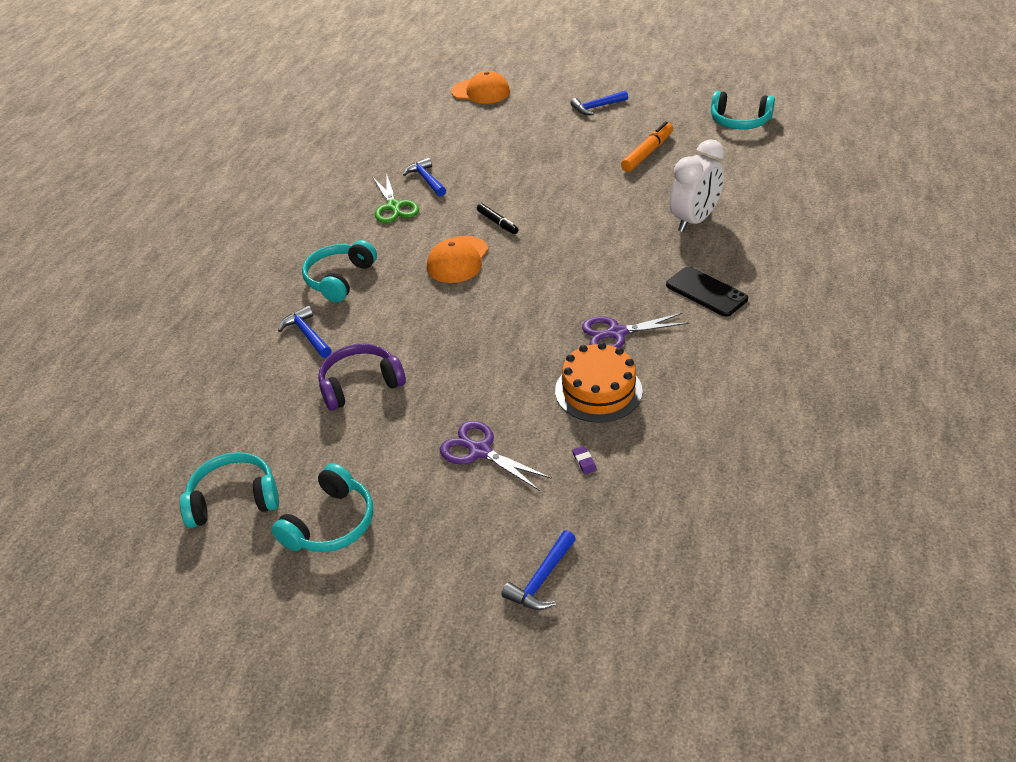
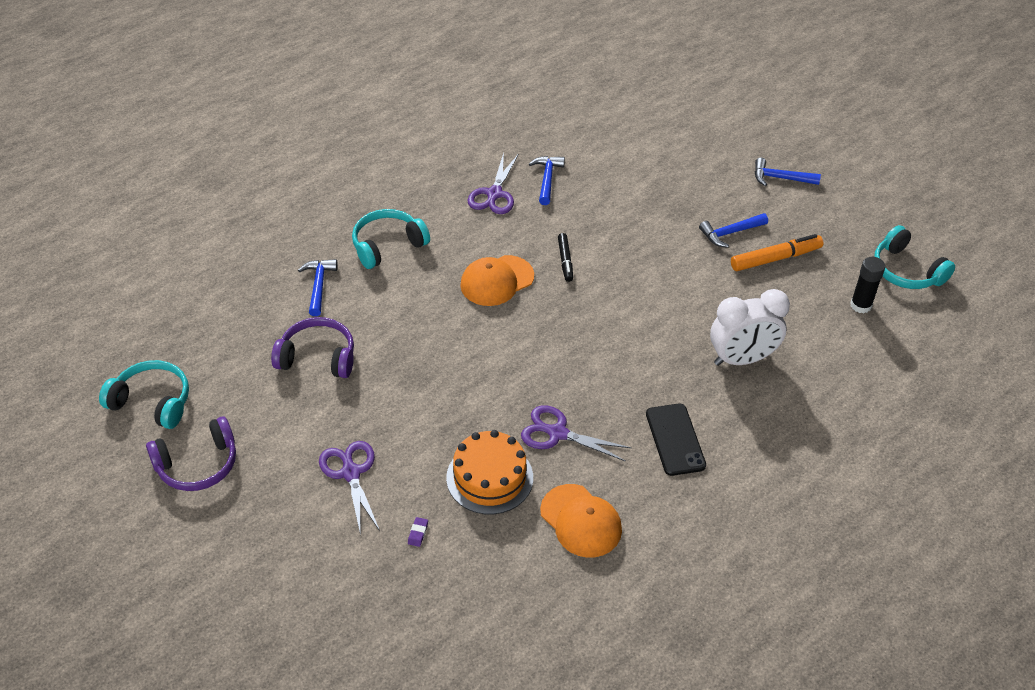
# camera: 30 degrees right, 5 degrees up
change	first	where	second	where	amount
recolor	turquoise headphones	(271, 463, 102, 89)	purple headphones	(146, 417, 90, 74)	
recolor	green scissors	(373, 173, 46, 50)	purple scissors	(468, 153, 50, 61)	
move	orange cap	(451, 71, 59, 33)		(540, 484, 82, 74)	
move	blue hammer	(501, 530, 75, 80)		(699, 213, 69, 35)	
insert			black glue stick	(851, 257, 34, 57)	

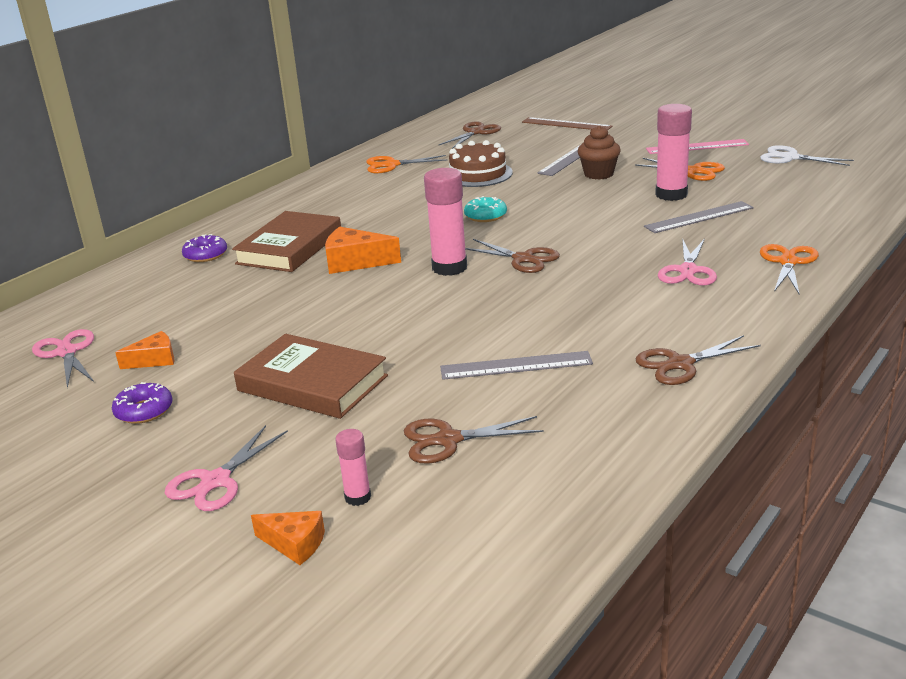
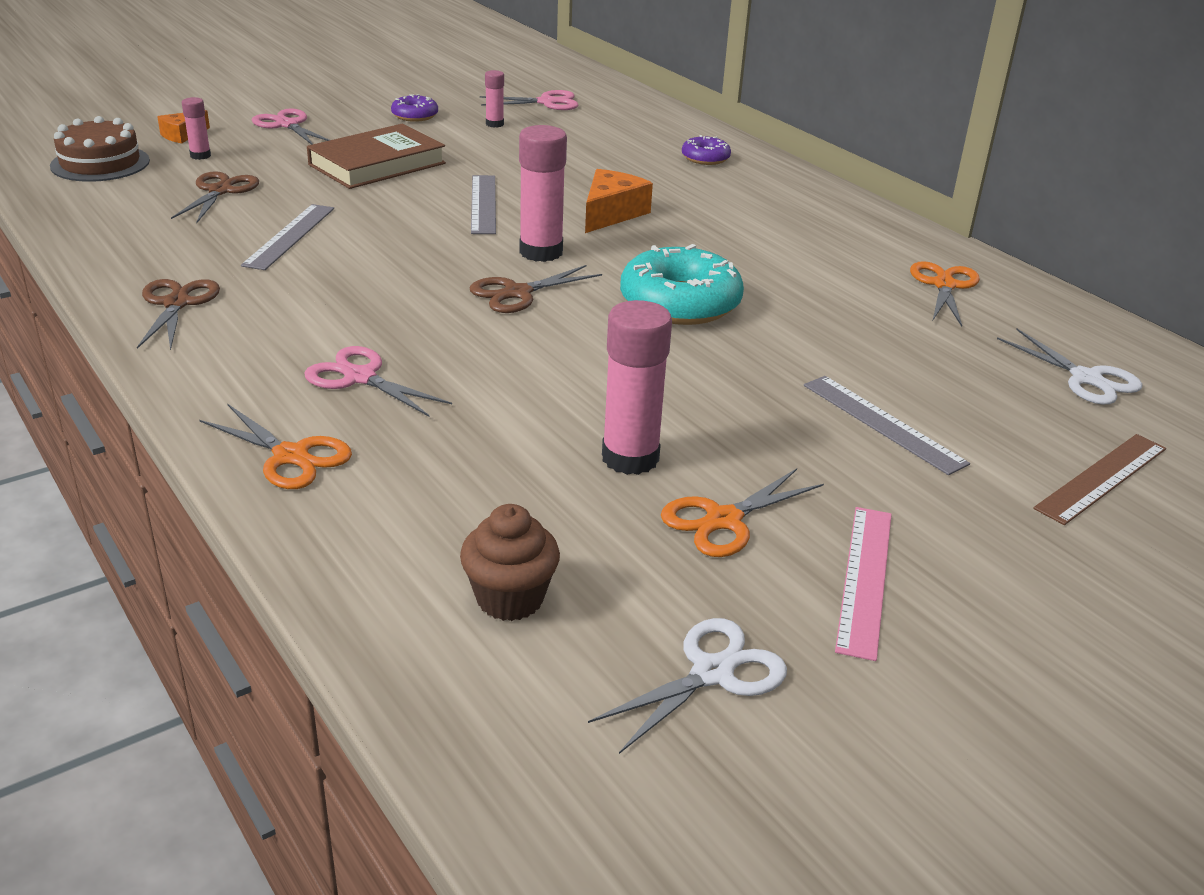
# camera: 105 degrees right, 5 degrees up
change	first	where	second	where	amount
move	brown cake	(449, 140, 64, 47)		(50, 116, 100, 66)	
move	brown cupcake	(578, 125, 43, 55)		(460, 504, 100, 117)	
move	grey ruler	(644, 201, 110, 32)		(471, 175, 25, 59)	
replace	orange cheese	(115, 331, 59, 38)	pink glue stick	(485, 70, 19, 58)	
resize	turquoise donut	(464, 196, 43, 26)		(620, 244, 124, 81)	x1.95
recolor	brown scissors	(439, 121, 62, 28)	white scissors	(997, 329, 145, 75)	
delete	brown book	(232, 211, 109, 61)			

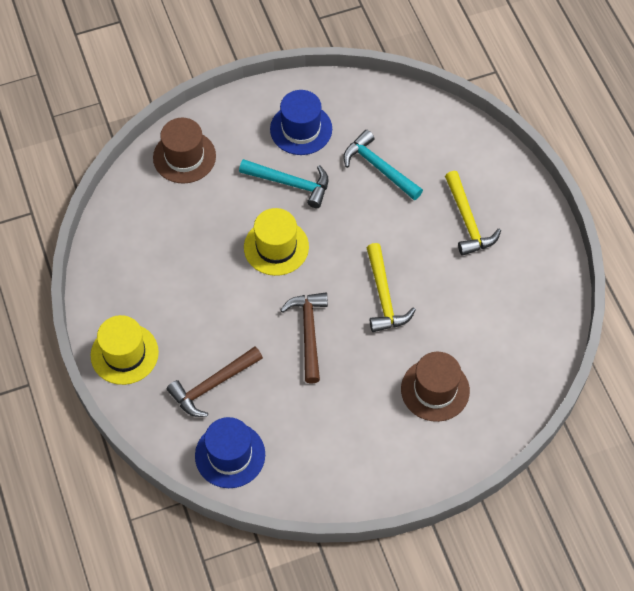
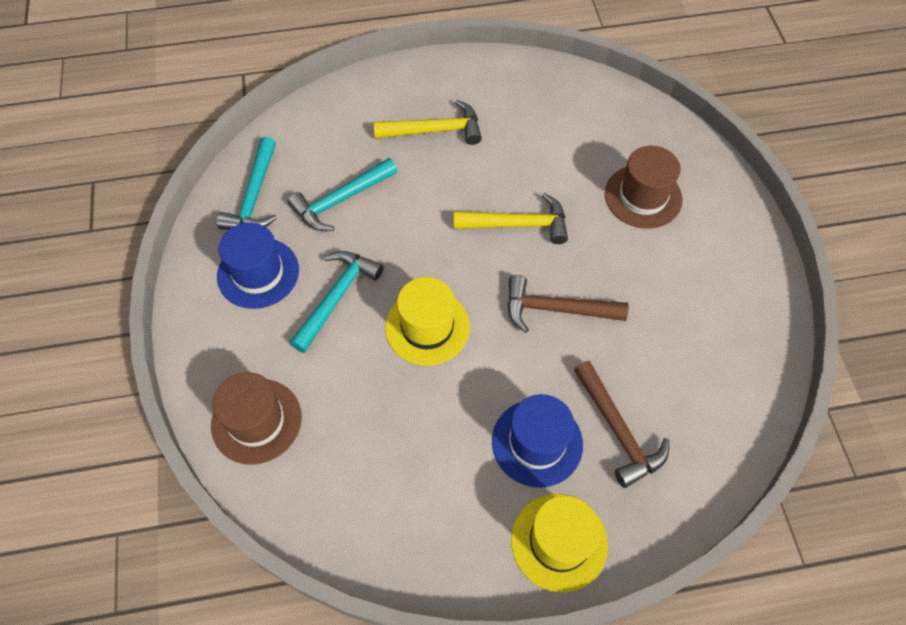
# camera: 80 degrees left, 0 degrees up
change	first	where	second	where	amount
insert			turquoise hammer	(217, 137, 60, 93)	
move	blue hat	(195, 417, 70, 71)		(492, 394, 91, 94)	

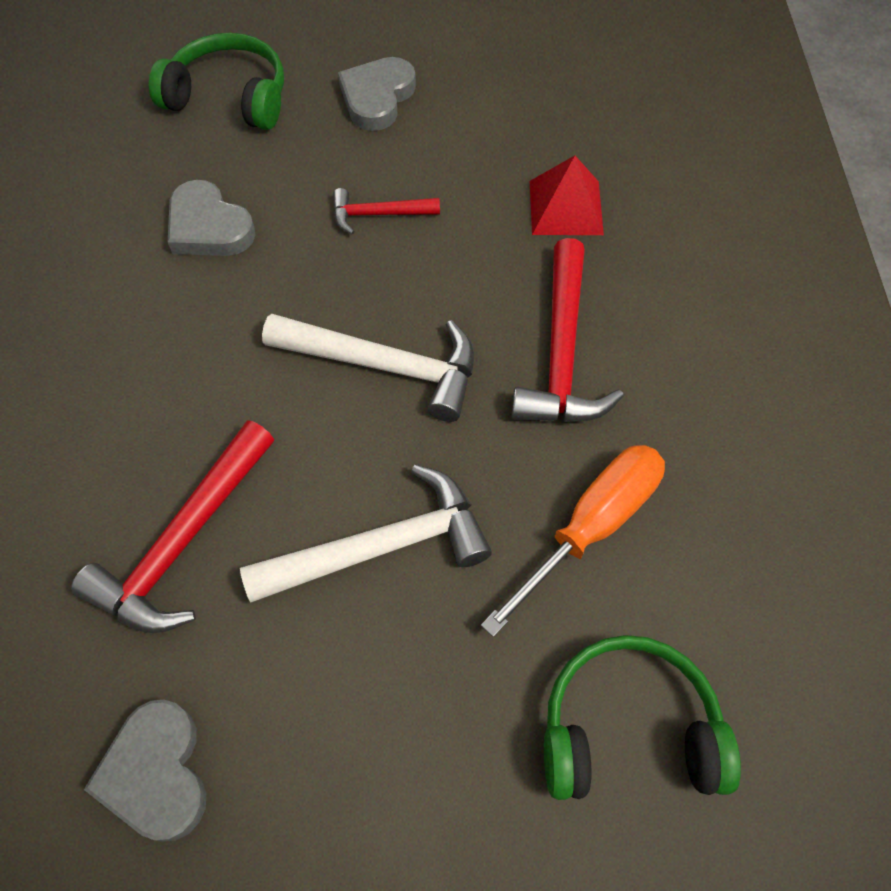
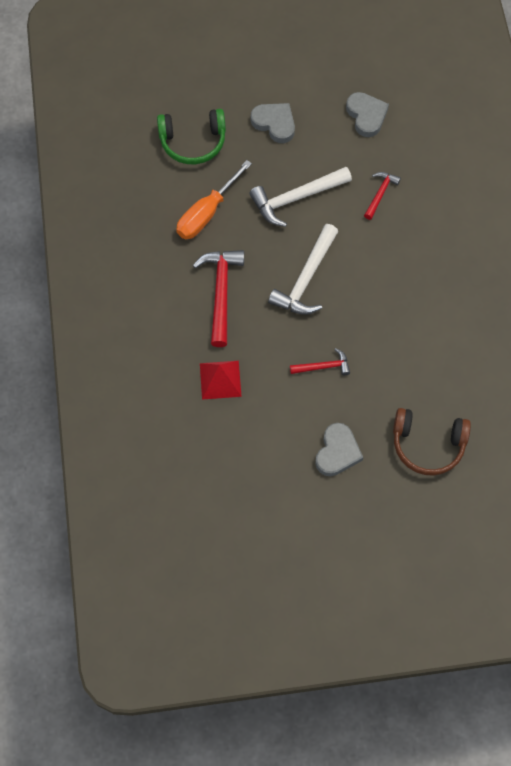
# camera: 175 degrees right, 5 degrees up
change	first	where	second	where	amount
move	grey heart	(168, 180, 87, 76)		(251, 103, 44, 40)	
rotate	white hammer	(262, 314, 212, 108)		(268, 224, 70, 91)	75 degrees counterclockwise
resize	red hammer	(71, 420, 203, 213)		(364, 172, 37, 48)	x0.55
recolor	green headphones	(149, 33, 135, 97)	brown headphones	(393, 408, 78, 68)	

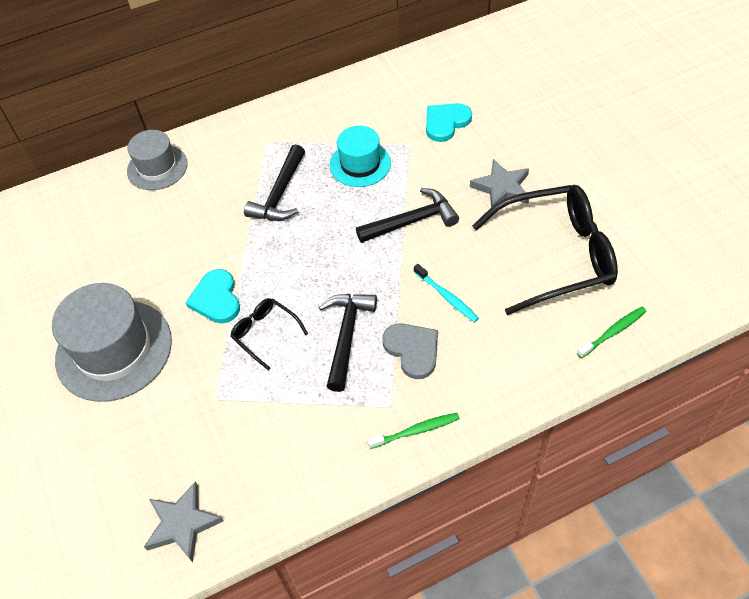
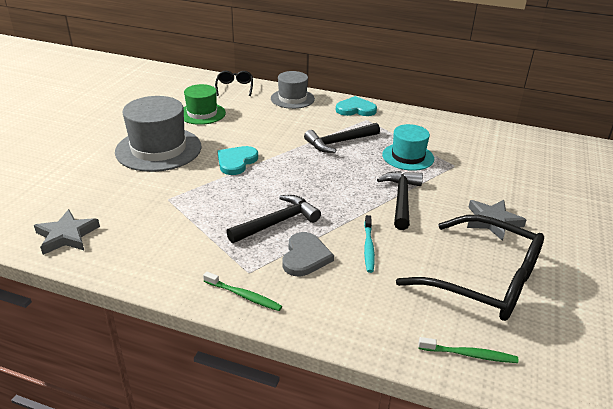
# camera: 40 degrees right, 20 degrees down
change	first	where	second	where	amount
insert			green hat	(183, 84, 43, 41)	
move	black glasses	(230, 298, 78, 73)		(215, 71, 38, 25)	
move	turquoise heart	(426, 103, 46, 39)		(336, 96, 41, 20)	
rotate	black hammer	(356, 188, 103, 55)		(377, 171, 46, 59)	105 degrees counterclockwise

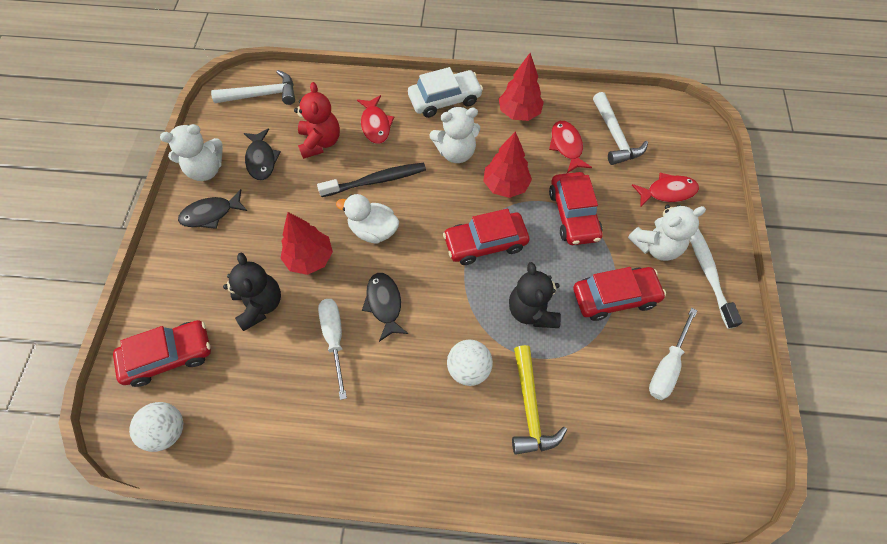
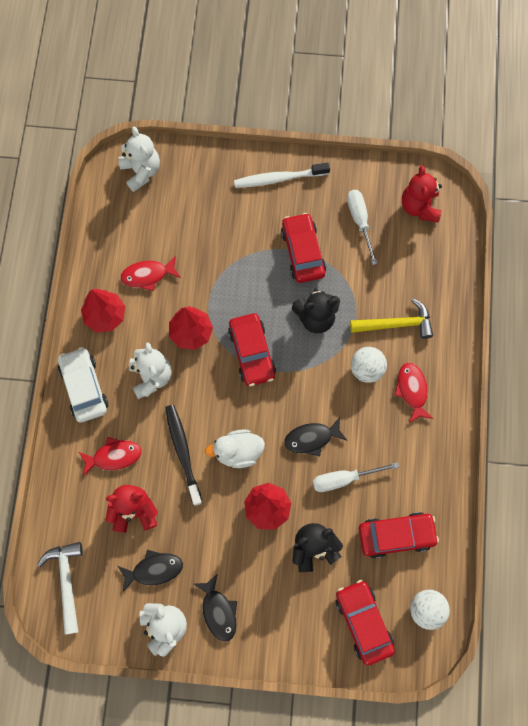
# camera: 90 degrees left, 10 degrees up
change	first	where	second	where	amount
move	white teddy bear	(628, 204, 78, 57)		(118, 127, 42, 65)	
rotate	white duck	(336, 194, 63, 50)		(205, 429, 60, 39)	60 degrees clockwise
rotate	white screwdriver	(649, 308, 48, 92)		(347, 190, 31, 75)	135 degrees counterclockwise
move	red car	(549, 172, 53, 73)		(359, 512, 80, 47)	
move	red fish	(632, 173, 67, 34)		(394, 362, 39, 61)	
insert			red teddy bear	(402, 165, 40, 58)	
delete	white hammer	(593, 92, 55, 73)			

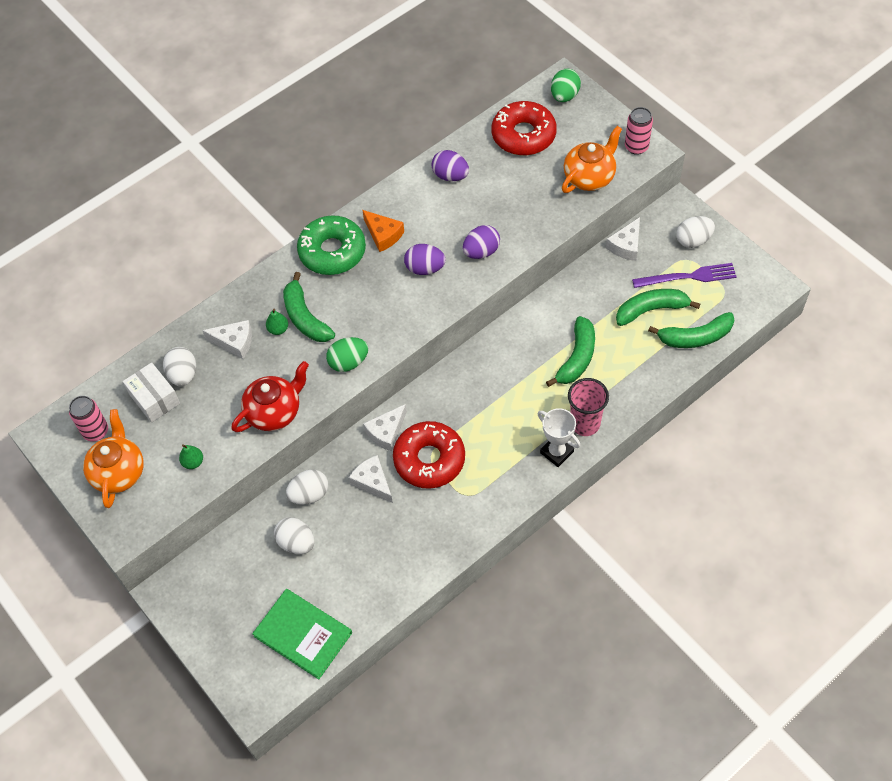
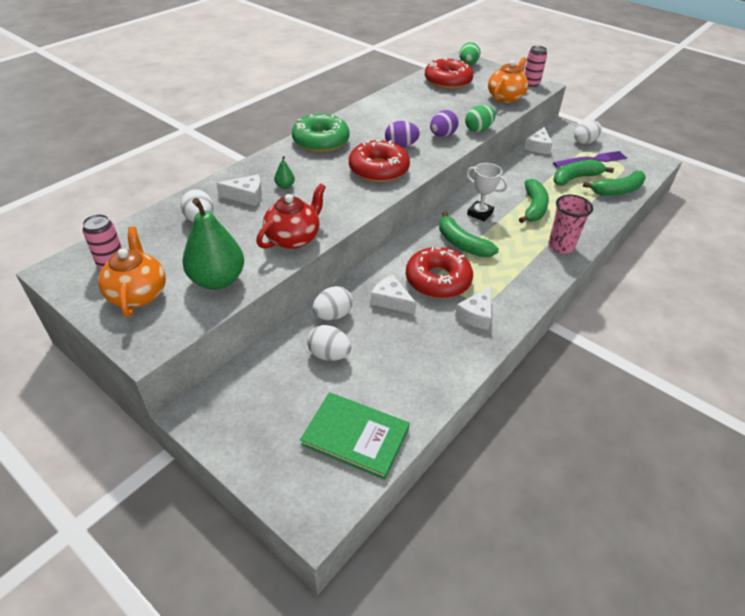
# camera: 15 degrees left, 15 degrees down
change	first	where	second	where	amount
resize	green pear	(179, 444, 24, 25)		(182, 198, 62, 92)	x2.39
insert			red donut	(349, 140, 61, 42)	
move	green banana	(283, 272, 52, 70)		(439, 211, 60, 46)	
move	white cheese	(363, 404, 44, 47)		(455, 286, 36, 44)	
move	green egg	(326, 337, 42, 35)		(465, 105, 31, 27)	
move	white trophy	(538, 408, 42, 59)		(466, 163, 42, 59)	
delete	white box	(123, 362, 57, 61)			
delete	orange cheese	(362, 210, 42, 42)			
delete	purple egg	(432, 150, 37, 31)			

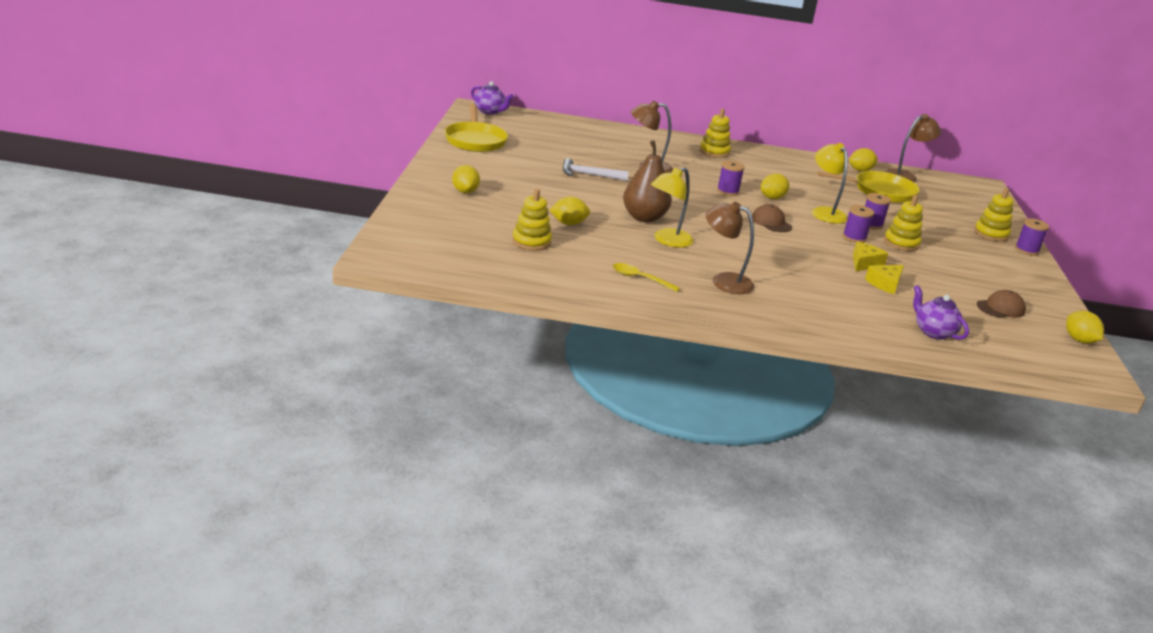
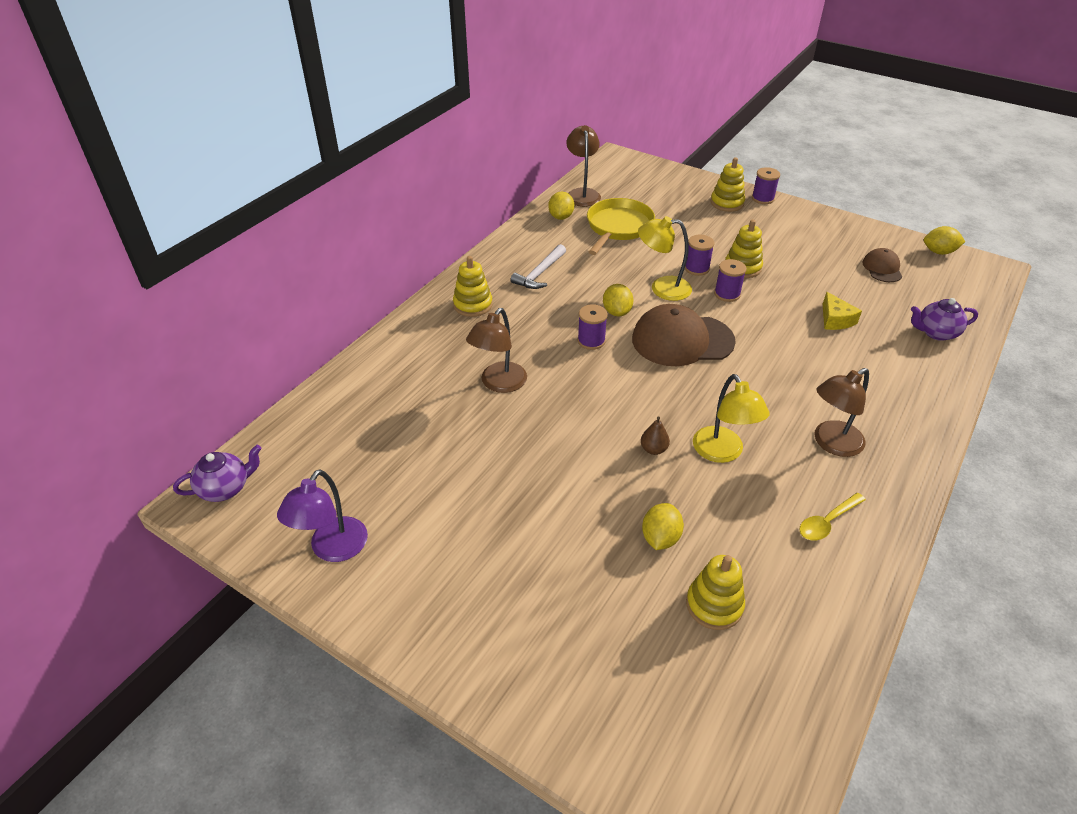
# camera: 60 degrees left, 15 degrees up
change	first	where	second	where	amount
replace	yellow pan	(445, 103, 63, 49)	purple lamp	(277, 469, 91, 93)	
move	white hammer	(562, 158, 67, 23)		(510, 244, 56, 45)	
resize	brown cap	(752, 204, 40, 28)		(632, 304, 104, 62)	x1.93
resize	brown pear	(623, 140, 49, 82)		(641, 416, 29, 39)	x0.45
delete	yellow lemon	(452, 165, 28, 28)			
delete	yellow cheese	(853, 242, 35, 29)			

